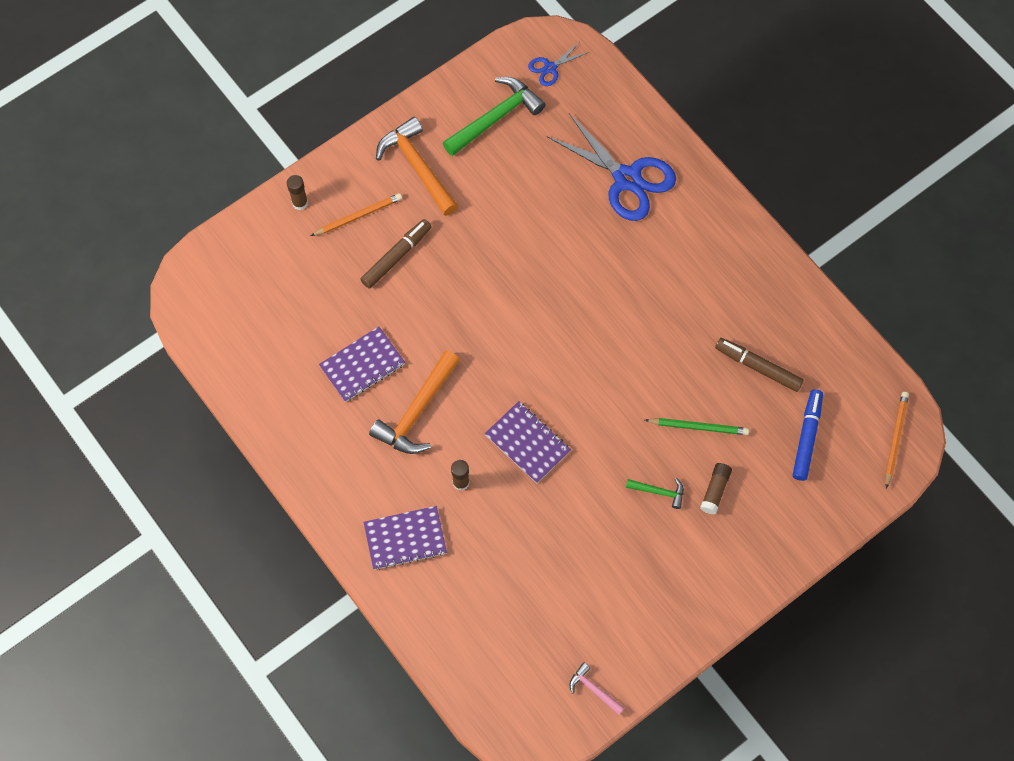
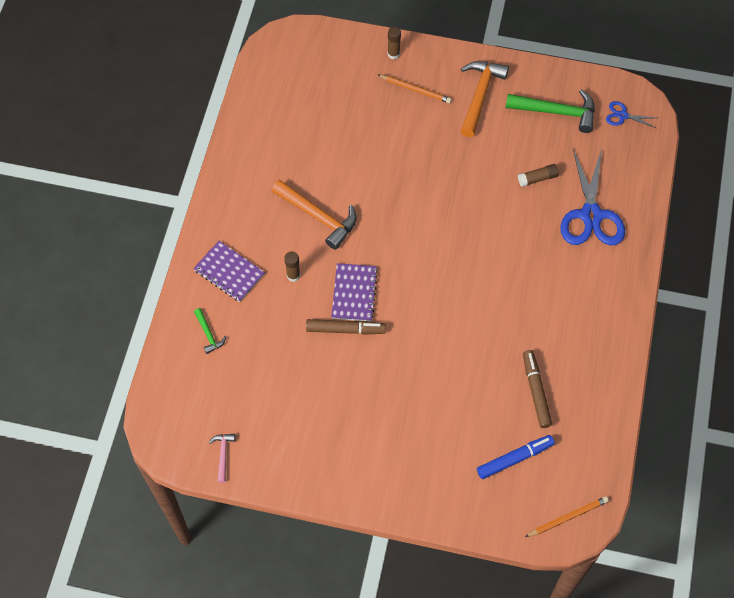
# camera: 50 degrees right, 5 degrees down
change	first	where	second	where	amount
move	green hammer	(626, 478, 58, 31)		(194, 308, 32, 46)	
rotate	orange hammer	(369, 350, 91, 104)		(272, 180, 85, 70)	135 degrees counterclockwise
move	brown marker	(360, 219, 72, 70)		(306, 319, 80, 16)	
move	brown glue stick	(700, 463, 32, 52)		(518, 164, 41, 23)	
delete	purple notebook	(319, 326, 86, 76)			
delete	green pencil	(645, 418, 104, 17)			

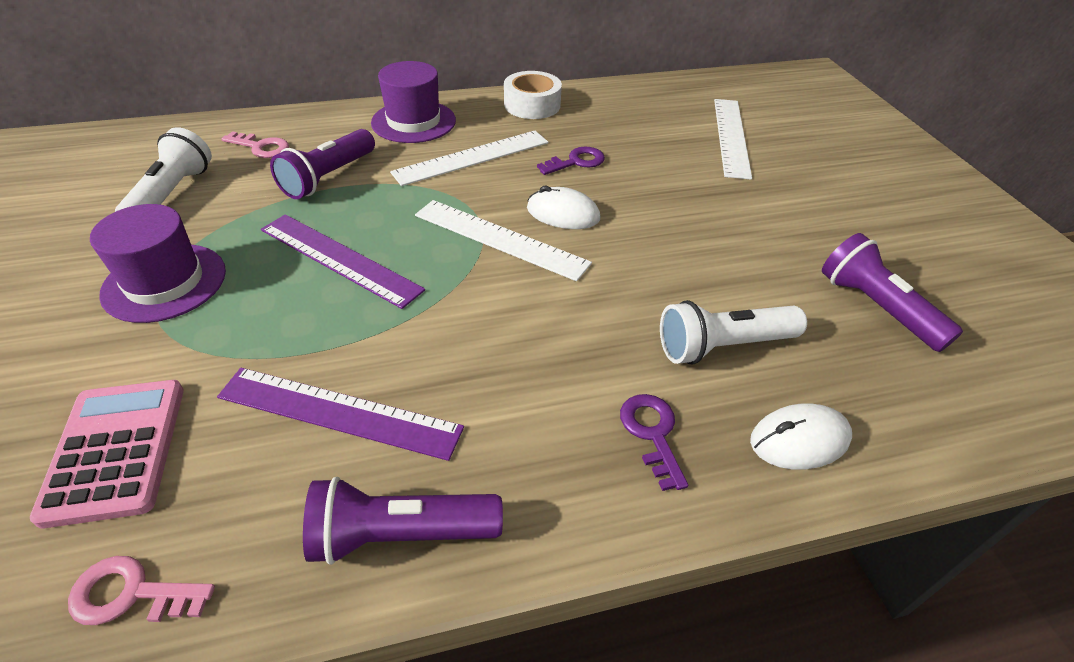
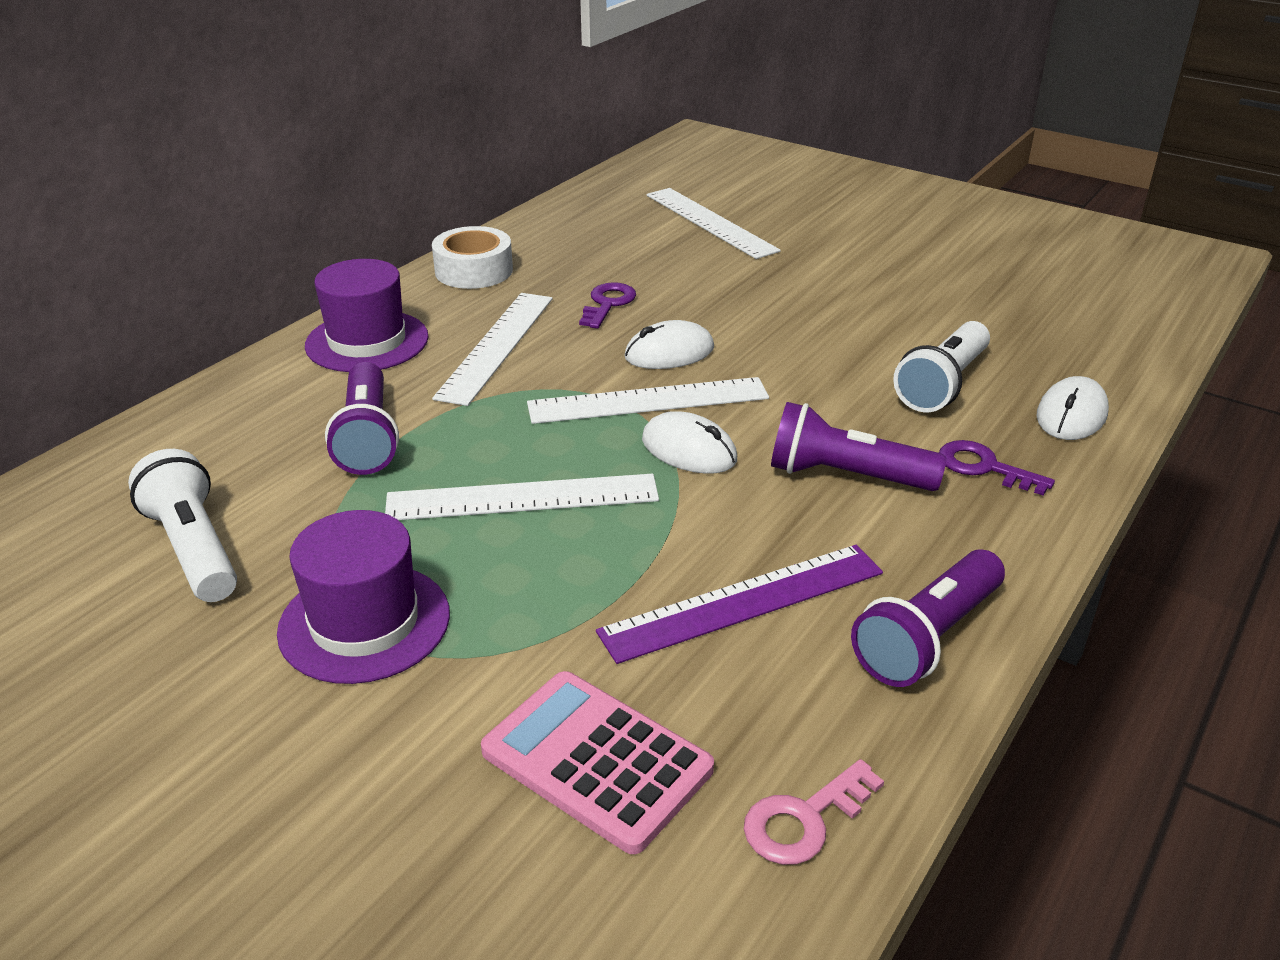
# camera: 40 degrees left, 10 degrees down
change	first	where	second	where	amount
recolor	purple ruler	(261, 214, 164, 95)	white ruler	(385, 474, 274, 46)	
insert			white mouse	(642, 411, 95, 63)	
move	purple flashlight	(822, 233, 141, 119)		(771, 402, 176, 89)	
delete	pink key	(221, 131, 68, 27)			

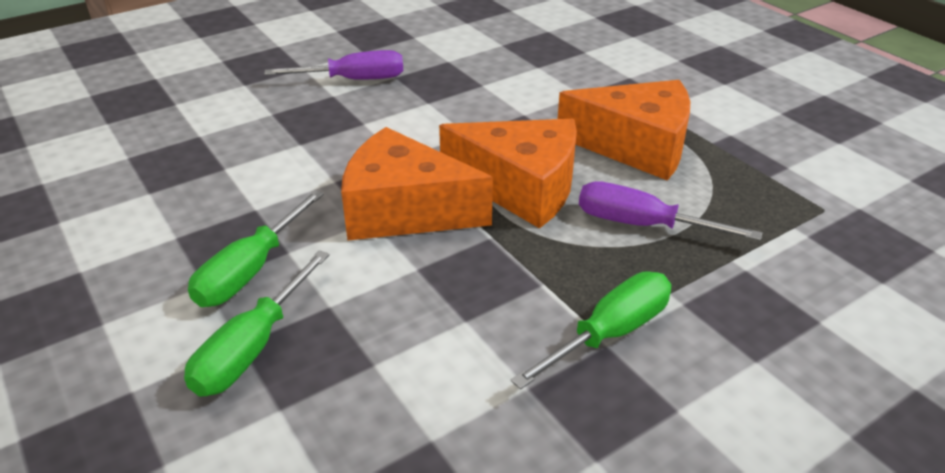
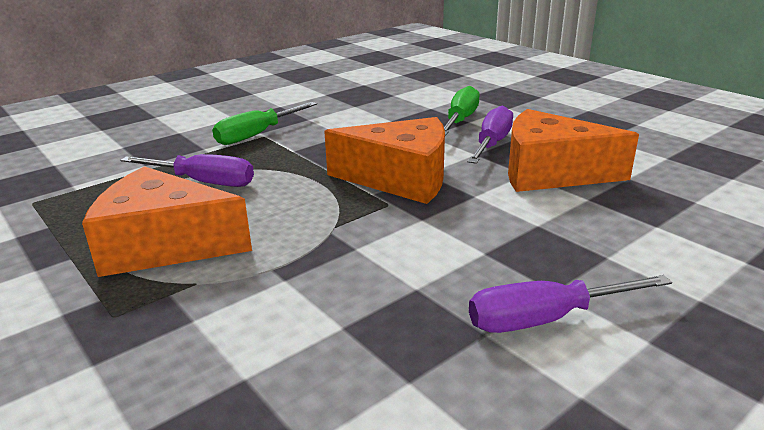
# camera: 175 degrees right, 10 degrees down
change	first	where	second	where	amount
recolor	green screwdriver	(188, 190, 136, 117)	purple screwdriver	(468, 106, 45, 58)	
move	orange cheese	(439, 119, 138, 109)		(508, 109, 131, 83)	

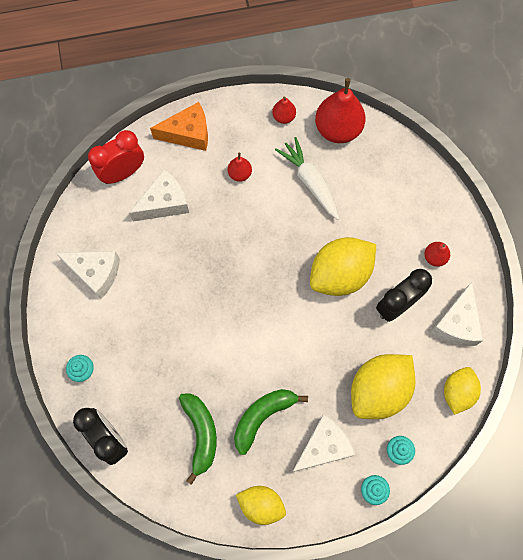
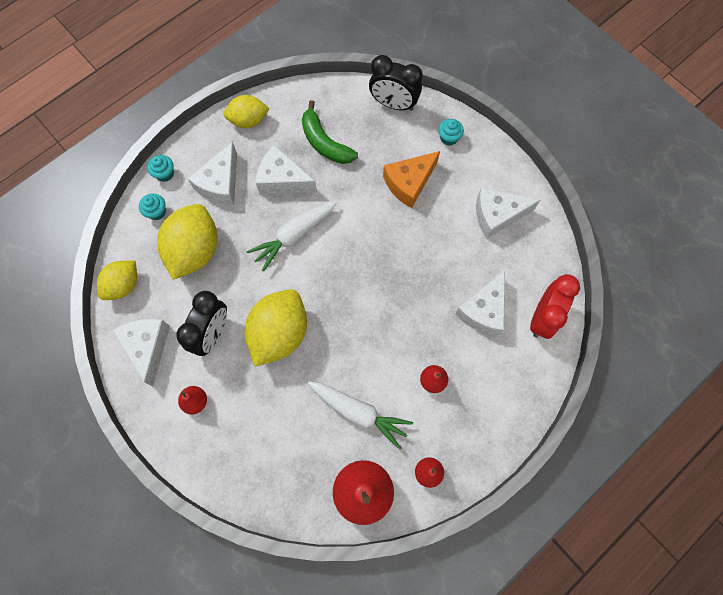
# camera: 150 degrees right, 0 degrees up
change	first	where	second	where	amount
rotate	yellow lemon	(444, 367, 37, 48)		(97, 260, 40, 40)	45 degrees clockwise
insert			white carrot	(247, 201, 90, 71)	
replace	green banana	(234, 389, 74, 66)	white cheese	(256, 145, 61, 49)	
move	orange cheese	(150, 102, 58, 49)		(383, 151, 57, 57)	

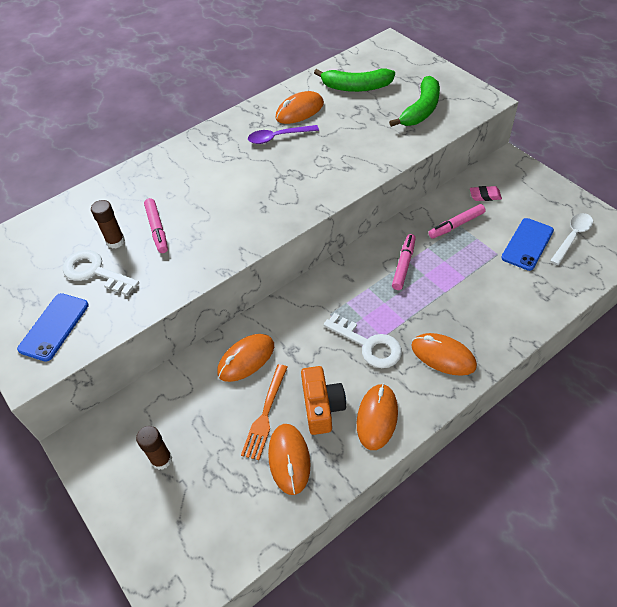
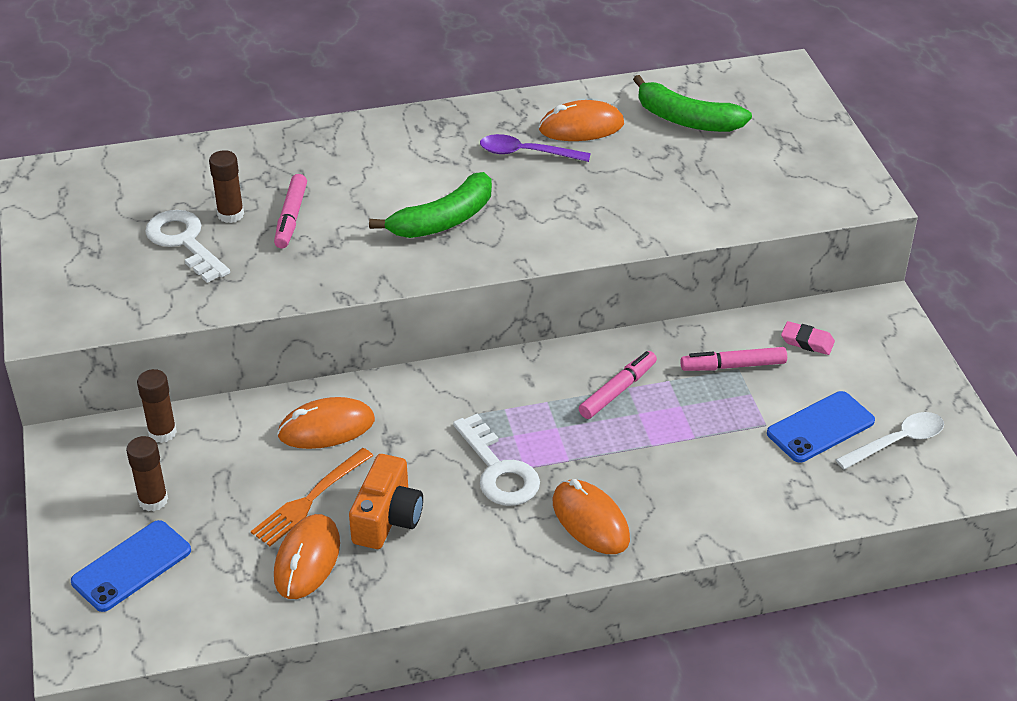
# camera: 20 degrees right, 10 degrees down
change	first	where	second	where	amount
move	blue phone	(17, 293, 72, 69)		(71, 520, 120, 92)	
insert			brown glue stick	(137, 369, 40, 74)	
move	green banana	(389, 76, 51, 51)		(369, 172, 123, 66)	
delete	orange mouse	(357, 384, 41, 66)			

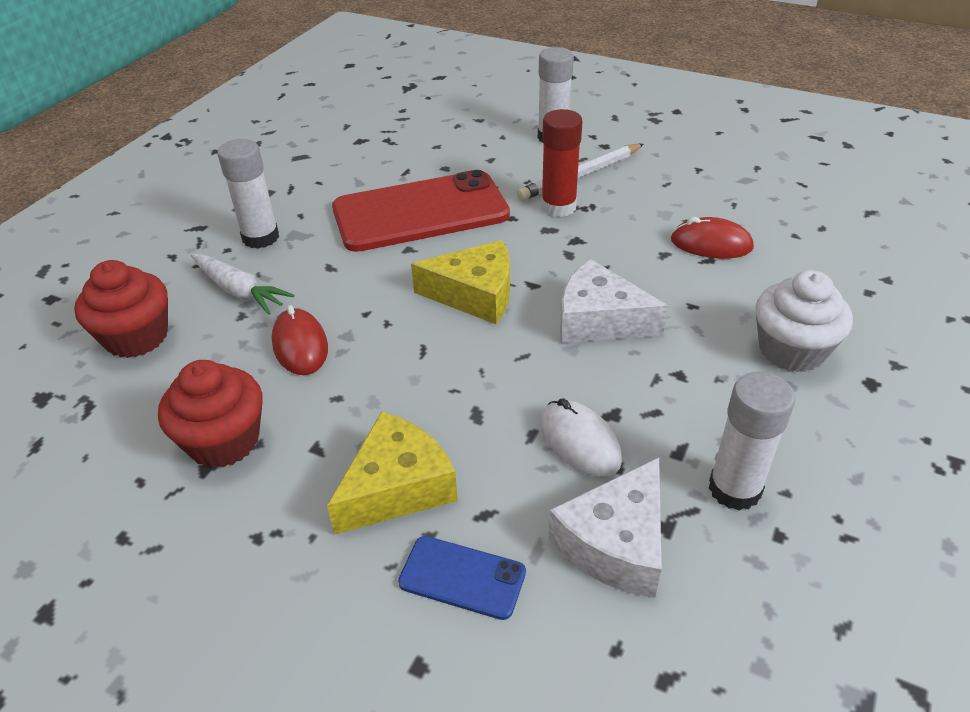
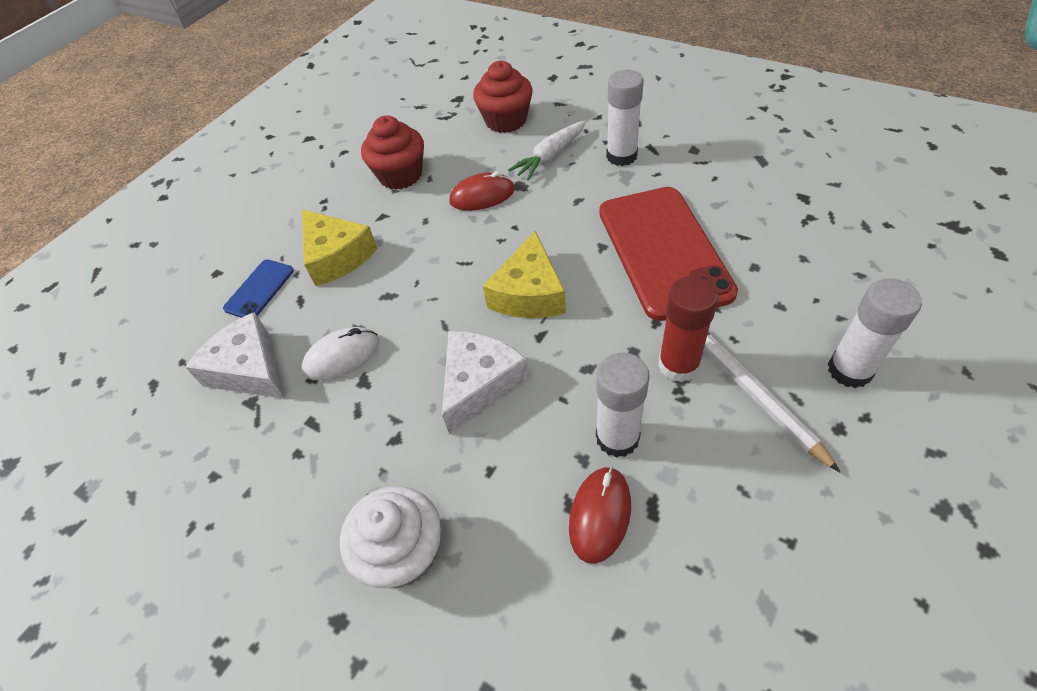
# camera: 100 degrees right, 10 degrees up
change	first	where	second	where	amount
move	white glue stick	(709, 372, 86, 139)		(596, 353, 54, 105)	

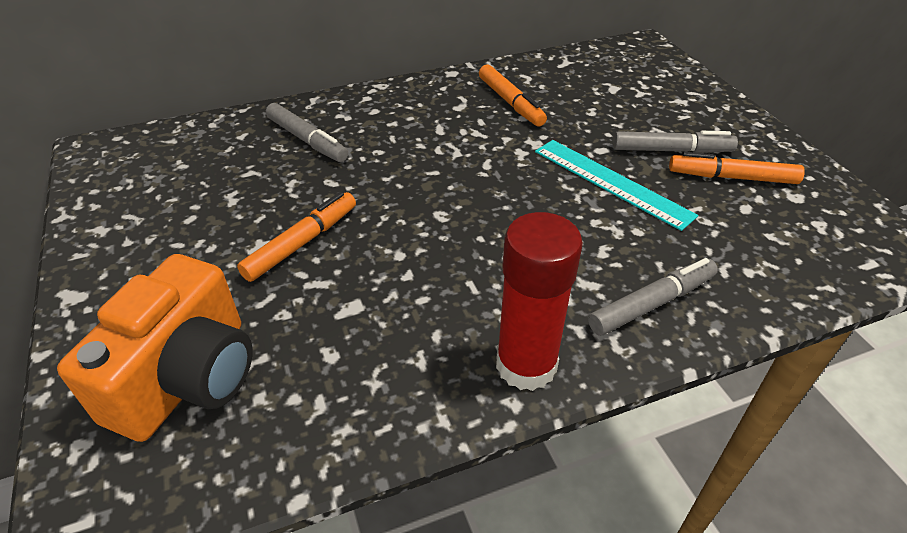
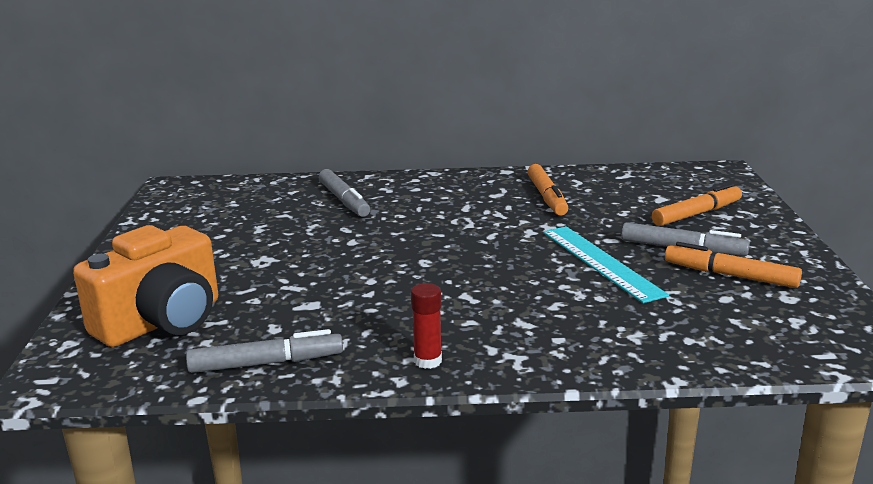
# camera: 20 degrees right, 20 degrees down
change	first	where	second	where	amount
move	grey marker	(588, 258, 130, 78)		(186, 329, 157, 44)	
resize	red glue stick	(496, 212, 87, 179)		(411, 283, 31, 86)	x0.51
move	orange marker	(237, 192, 119, 90)		(652, 183, 90, 43)	

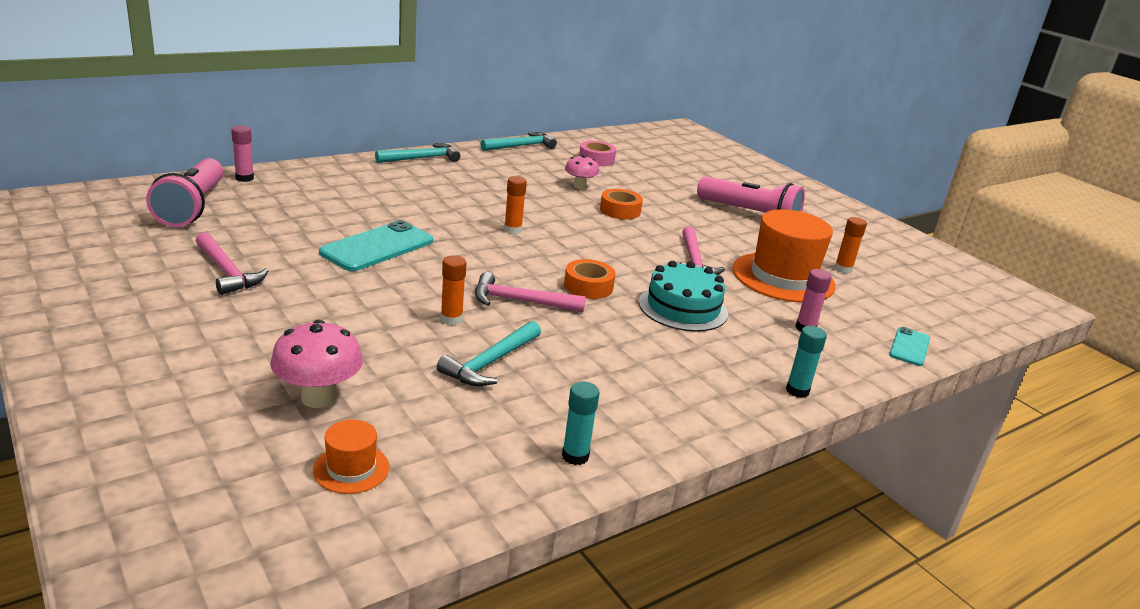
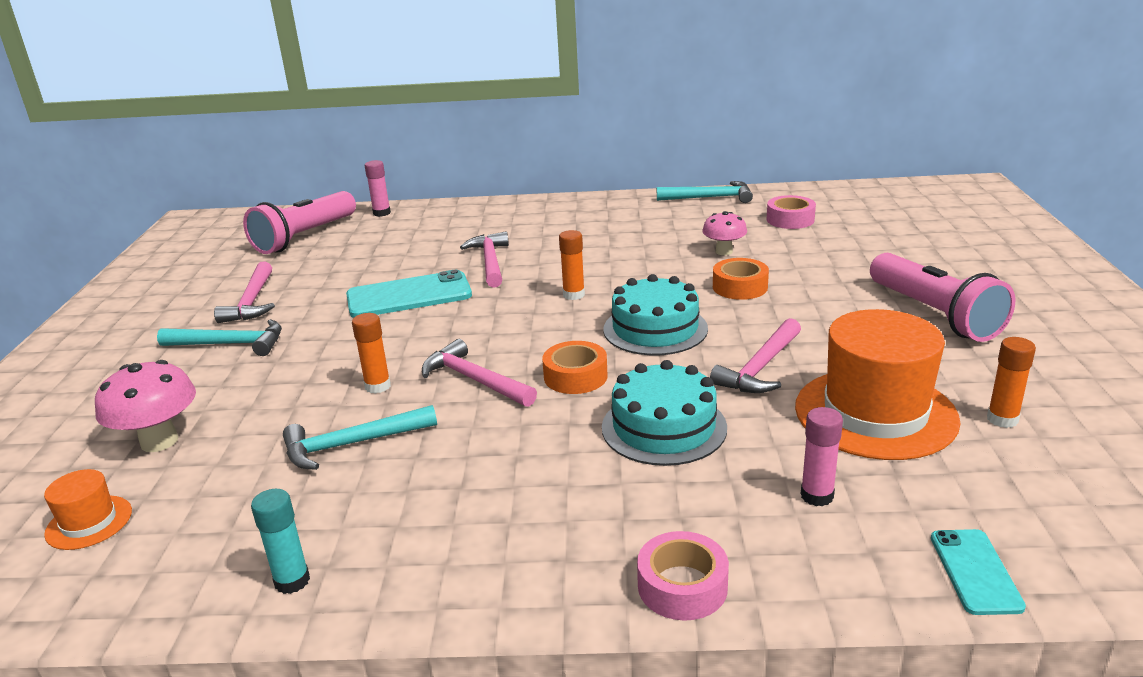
# camera: 40 degrees right, 0 degrees up
change	first	where	second	where	amount
move	turquoise hammer	(375, 143, 85, 20)		(157, 319, 125, 37)	
insert			pink hammer	(460, 232, 49, 56)	
insert			turquoise cake	(603, 274, 105, 81)	
replace	turquoise glue stick	(786, 326, 41, 72)	pink tape	(637, 531, 92, 90)	
rotate	turquoise phone	(889, 327, 41, 39)		(931, 529, 95, 86)	60 degrees counterclockwise

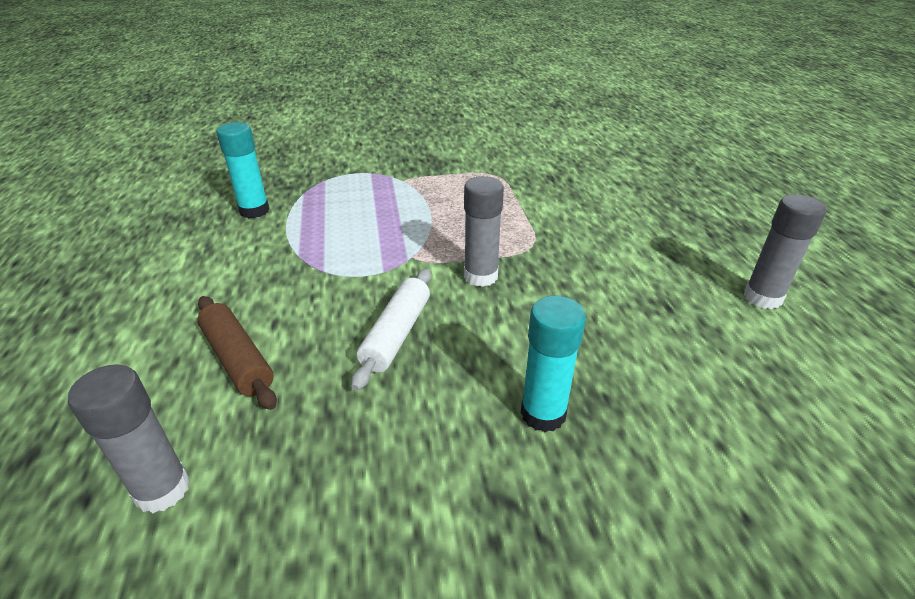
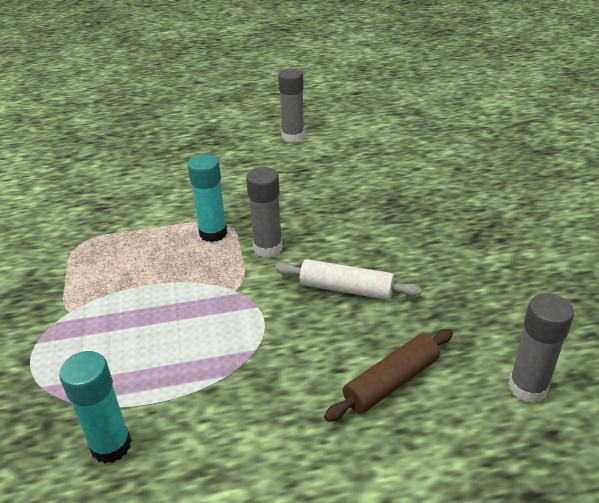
# camera: 90 degrees left, 0 degrees up
change	first	where	second	where	amount
move	turquoise glue stick	(521, 295, 65, 137)		(188, 154, 39, 88)	

